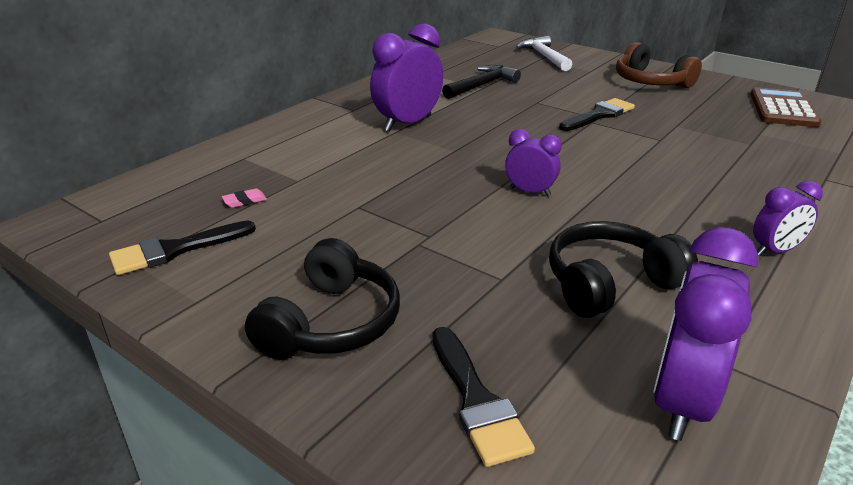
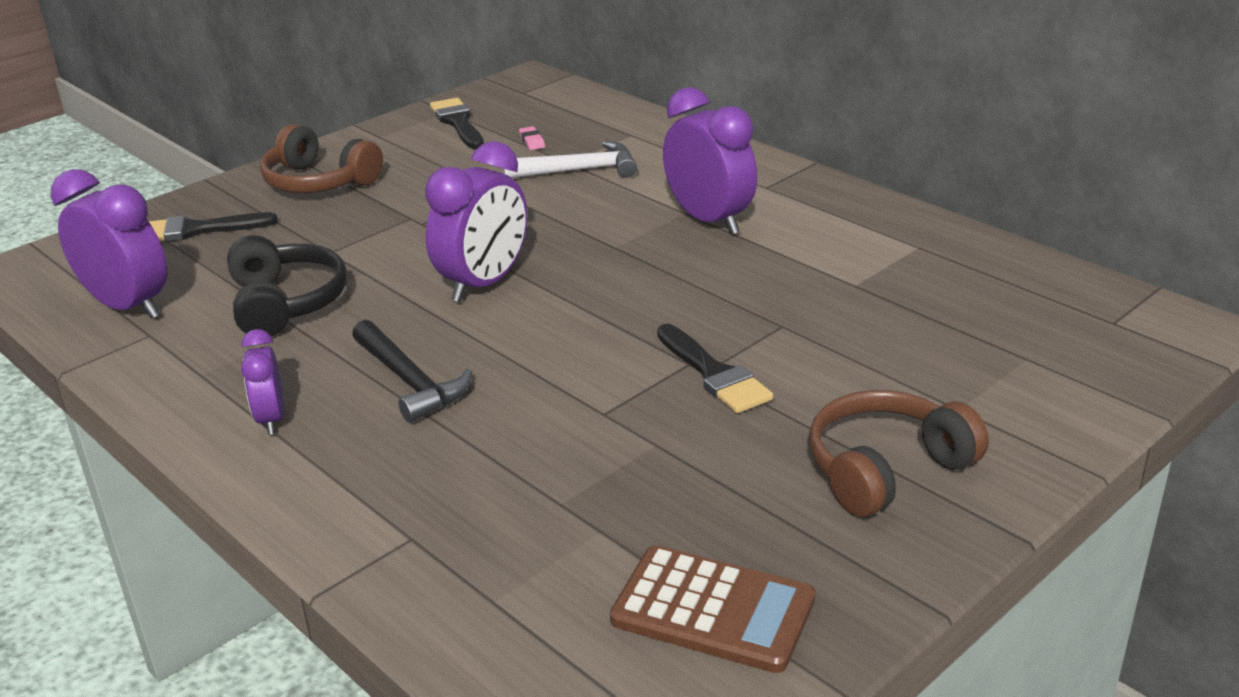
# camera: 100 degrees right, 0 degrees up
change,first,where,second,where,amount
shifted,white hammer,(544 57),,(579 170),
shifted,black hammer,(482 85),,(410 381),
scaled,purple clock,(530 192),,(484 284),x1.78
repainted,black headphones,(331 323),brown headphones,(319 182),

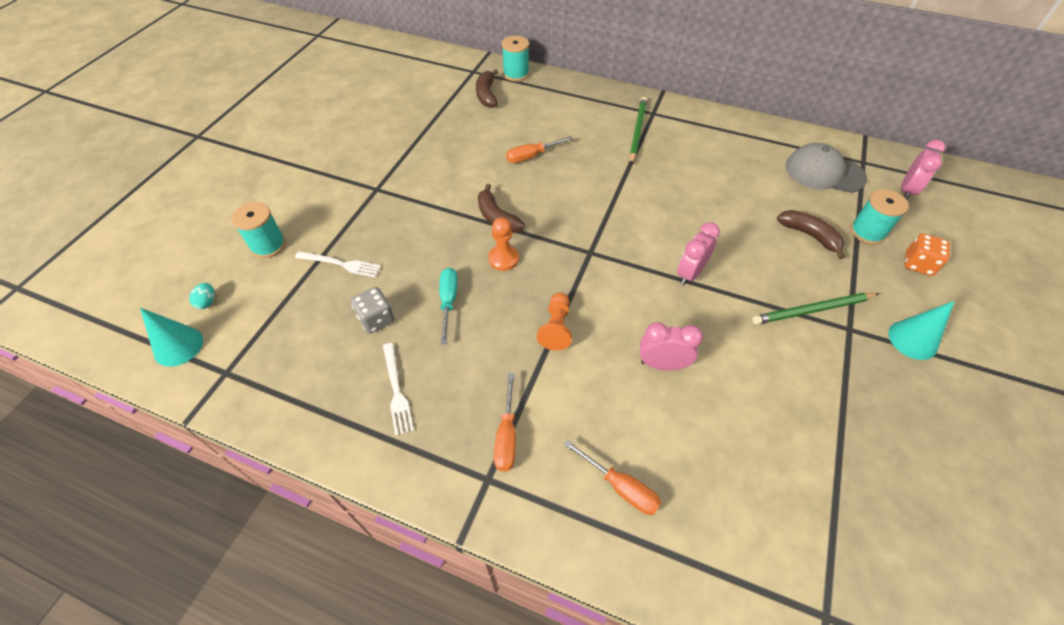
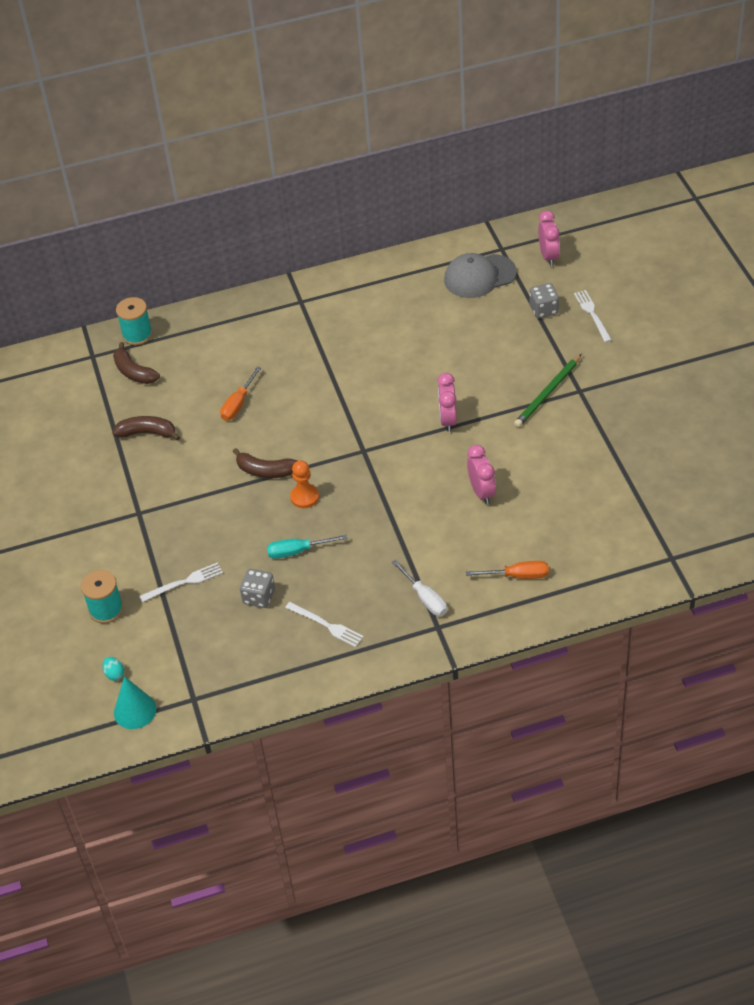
# camera: 35 degrees left, 5 degrees down
change,first,where,second,where,amount
gone,green pencil,(637 131),,,
swapped,turquoise spool,(867 232),grey dice,(543 310),
shifted,brown banana,(809 235),,(147 433),
swapped,orange dice,(918 264),white fork,(592 314),
rotated,turquoise screwdriver,(448 301),,(297 551),60 degrees counterclockwise
gone,orange pawn,(556 328),,,
gone,turquoise cone,(913 340),,,
rotated,pink clock,(662 364),,(481 492),105 degrees clockwise
repainted,orange screwdriver,(507 436),white screwdriver,(425 598),

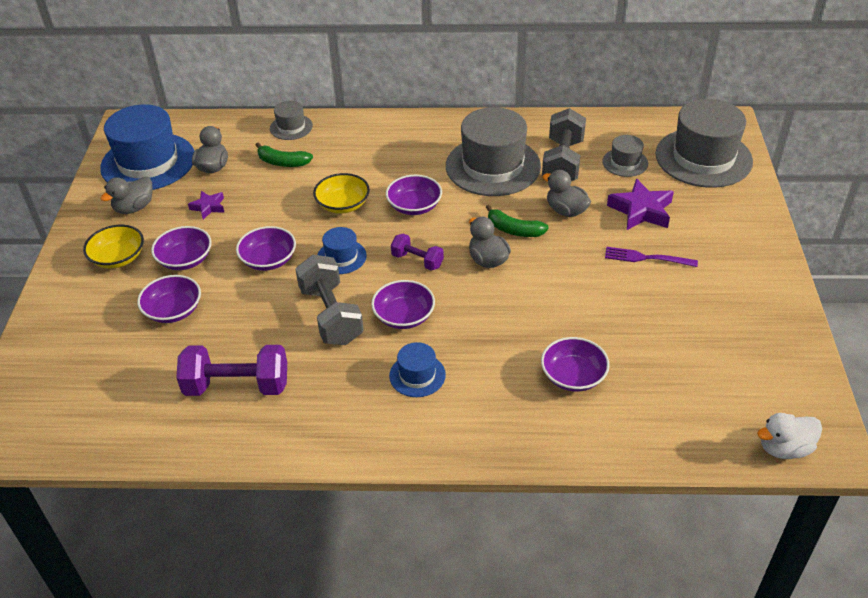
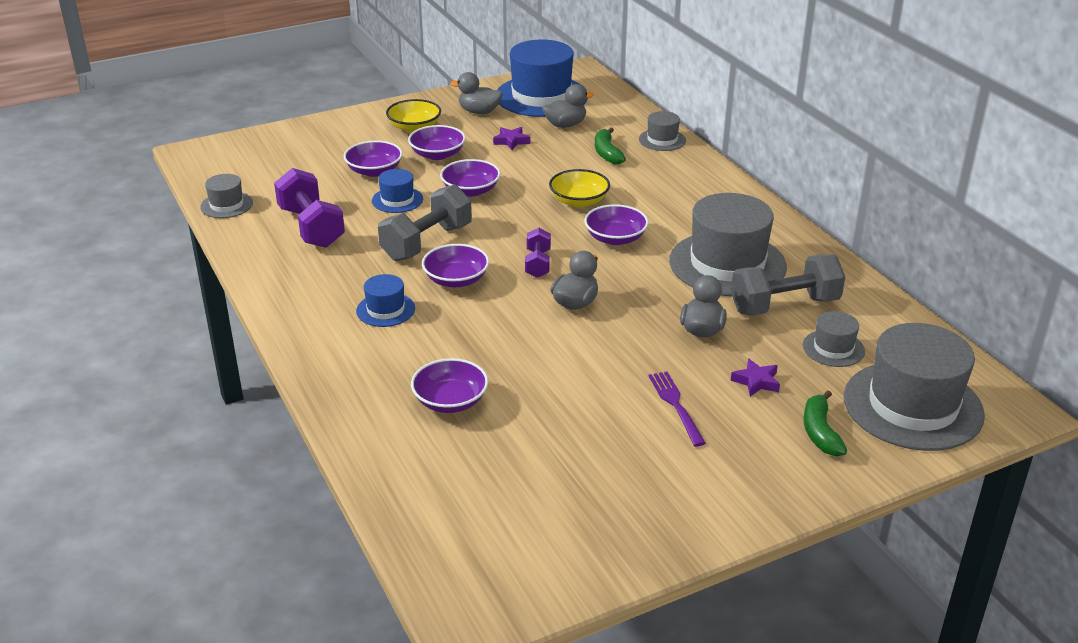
# camera: 60 degrees right, 10 degrees down
change,first,where,second,where,amount
scaled,purple star,(641 210),,(756 381),x0.57
shifted,green banana,(514 230),,(820 432),
shifted,blue hat,(341 257),,(397 200),
gone,white duck,(784 448),,,
new,,,grey hat,(226 205),

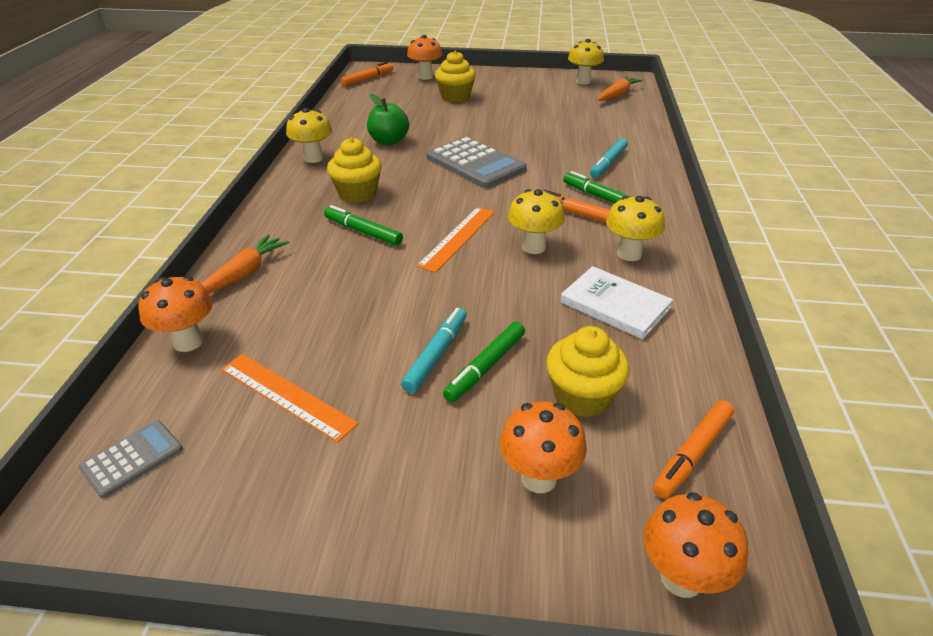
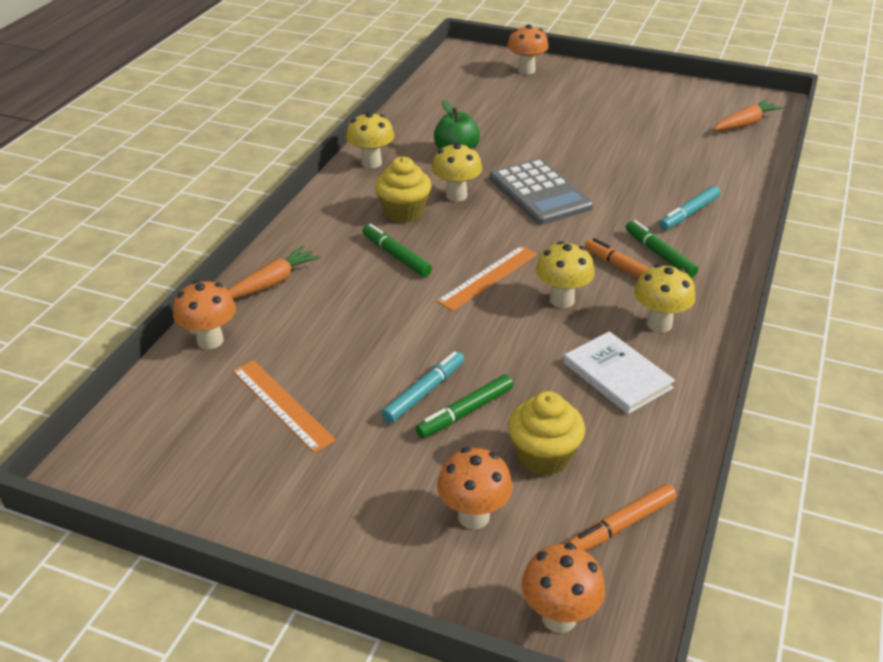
# camera: 15 degrees right, 0 degrees up
change,first,where,second,where,amount
shifted,yellow mushroom,(583 81),,(456 195),
gone,yellow cupcake,(455 97),,,
gone,orange marker,(368 79),,,
gone,grey calculator,(132 458),,,

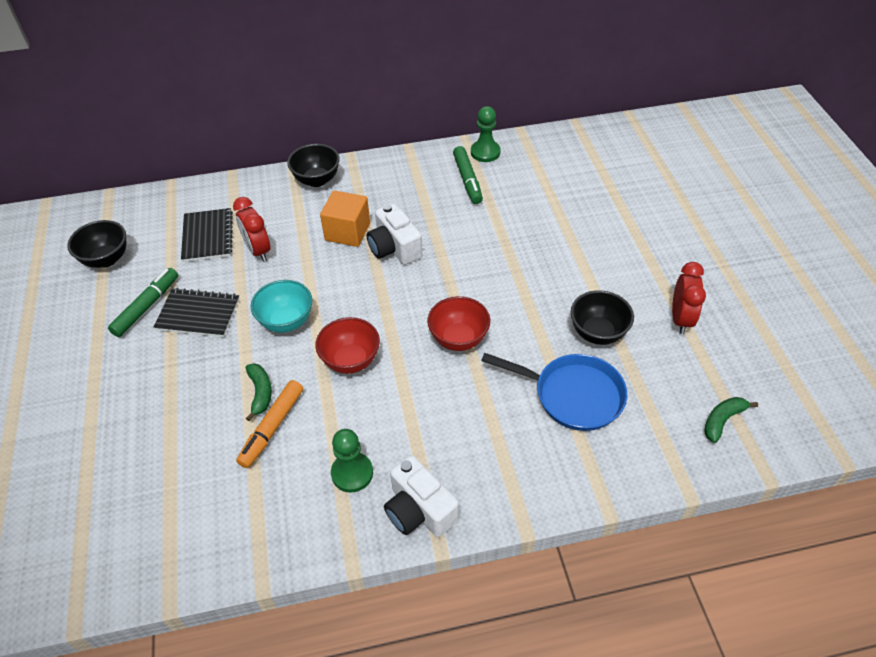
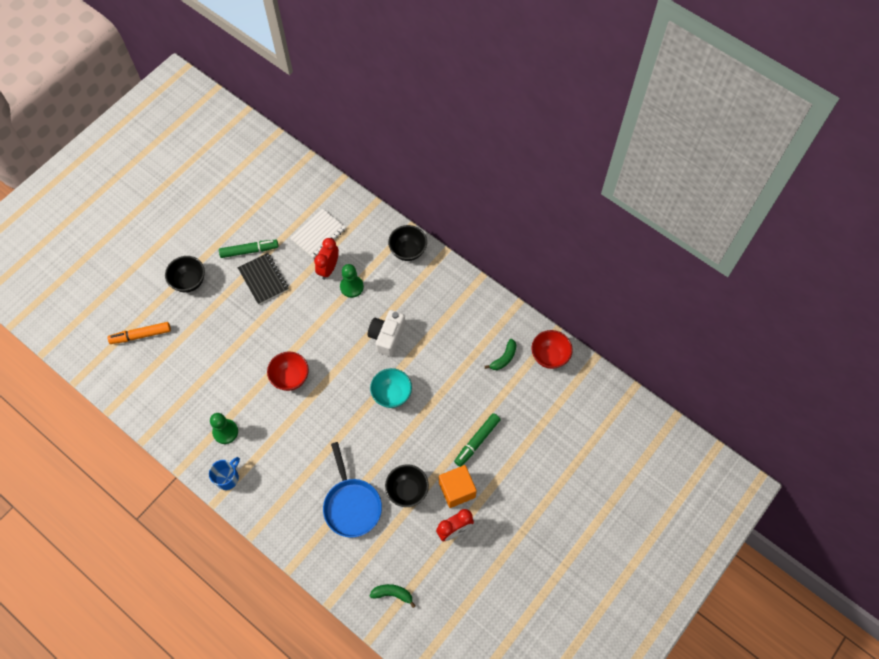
# camera: 50 degrees right, 15 degrees up
change,first,where,second,where,amount
shifted,green pawn,(485 152),,(351 287),
shifted,green marker,(467 180),,(477 441),
shifted,orange cube,(347 232),,(457 490),
repainted,black notebook,(207 236),white notebook,(318 234),
shifted,black bowl,(106 259),,(189 281),
shifted,turquoise bowl,(286 321),,(392 394),
shifted,red bowl,(458 339),,(549 356),
shifted,green banana,(260 393),,(504 358),
shifted,orange marker,(272 427),,(141 335),
swapped,white camera,(419 510),blue mug,(227 478),

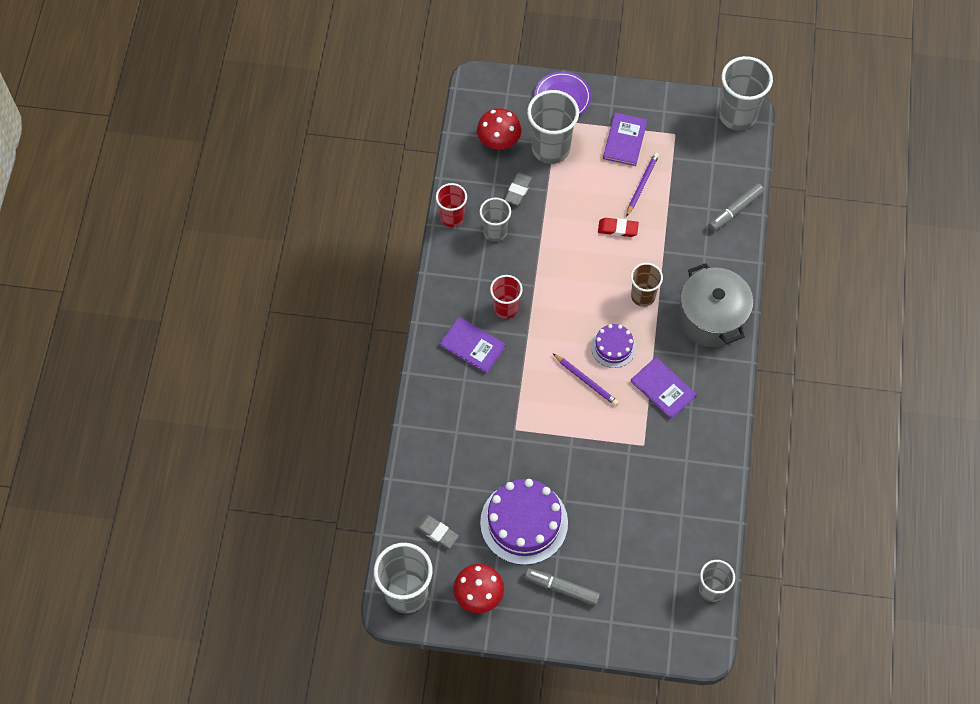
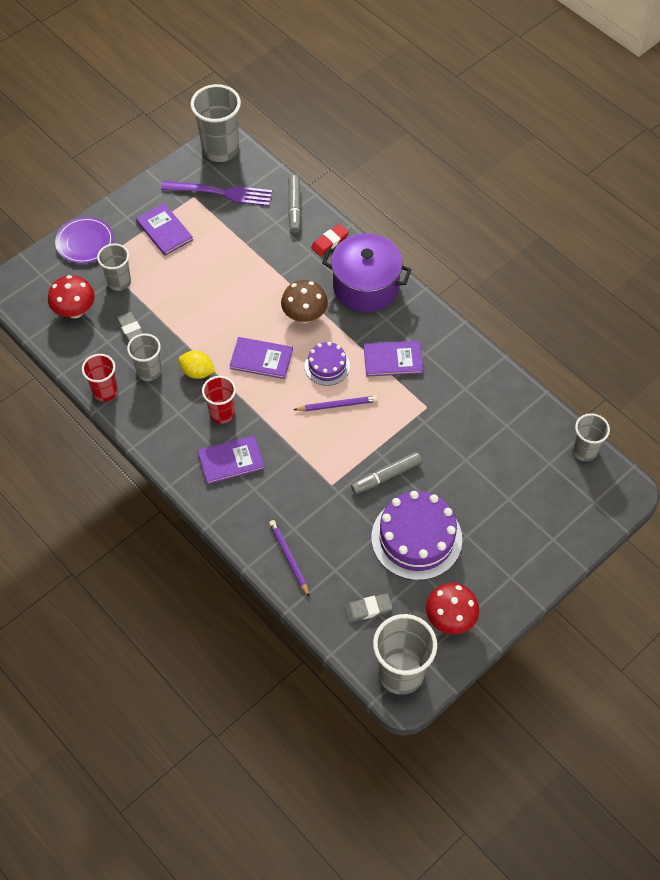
# camera: 50 degrees left, 5 degrees down
change,first,where,second,where,amount
scaled,grey cup,(550 148),,(119 282),x0.61
shifted,purple pencil,(642 184),,(289 558),
shifted,red eraser,(618 229),,(329 242),
swapped,brown cup,(643 296),brown mushroom,(304 316),
repainted,grey pot,(711 318),purple pot,(365 286),
shifted,grey marker,(562 588),,(386 476),
new,,,purple fork,(222 193),
new,,,purple book,(261 359),
new,,,yellow lemon,(197 372),

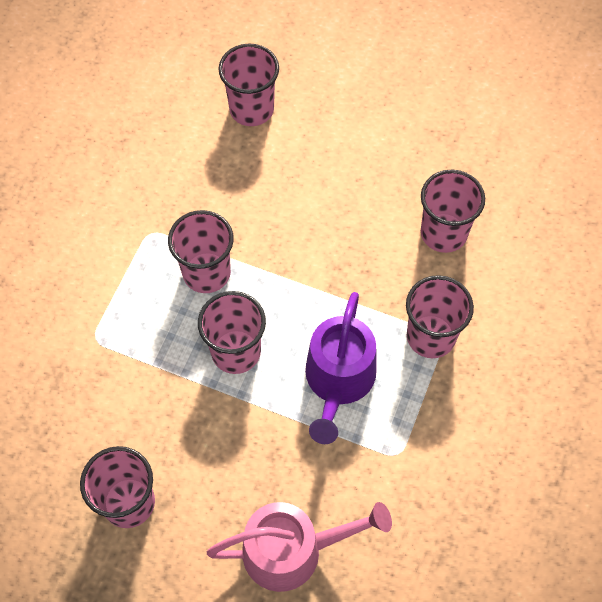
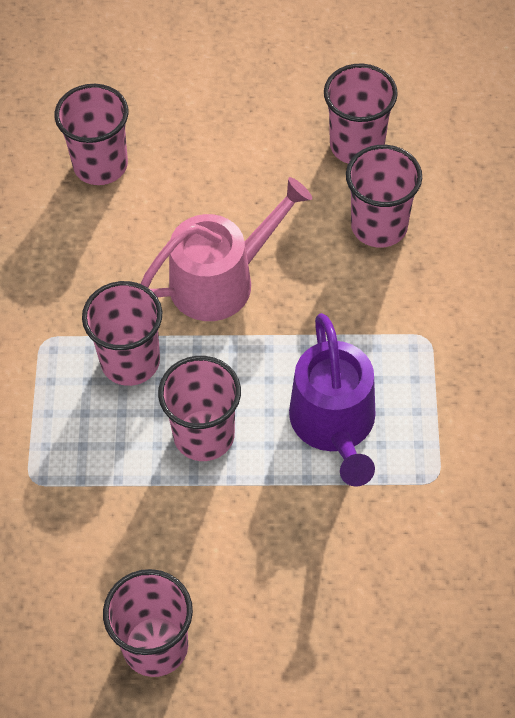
# camera: 20 degrees left, 5 degrees down
change,first,where,second,where,amount
shifted,pink cup,(431 336),,(357 145),
shifted,pink watering can,(292 550),,(221 280),

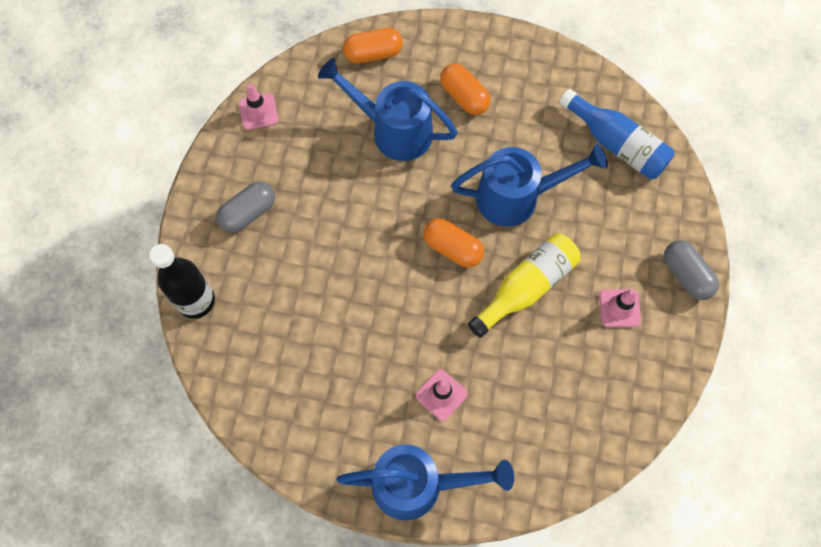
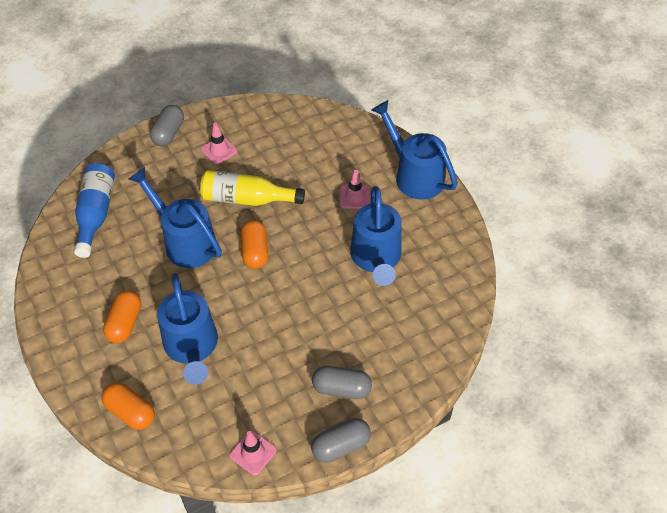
# camera: 130 degrees left, 15 degrees down
change,first,where,second,where,amount
gone,black bottle,(196 301),,,
new,,,blue watering can,(376 258),
new,,,grey capsule,(340 446),

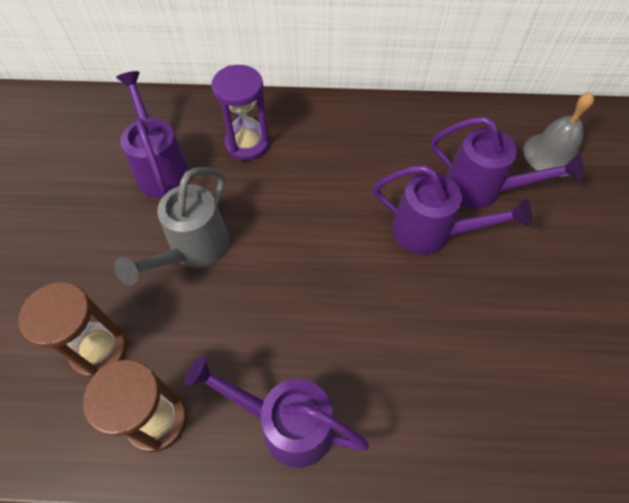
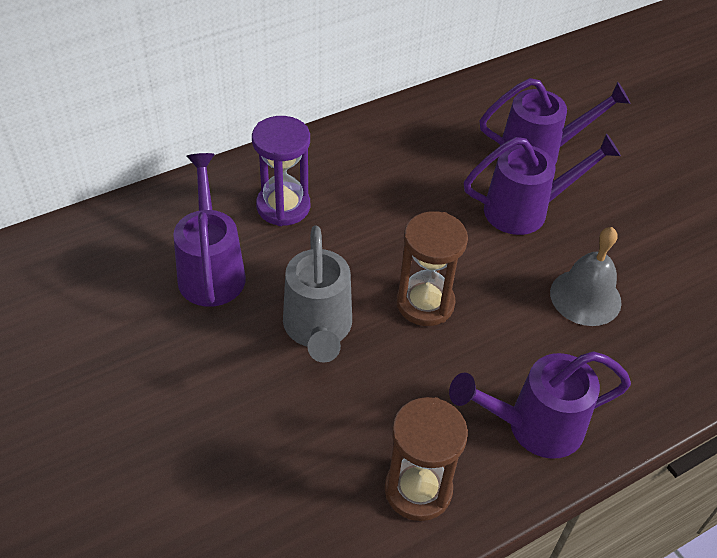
# camera: 35 degrees left, 10 degrees down
change,first,where,second,where,amount
rotated,purple watering can,(161 168),,(211 270),45 degrees clockwise
shifted,grey bell,(551 154),,(585 297),
shifted,brown hourglass,(99 350),,(425 303),

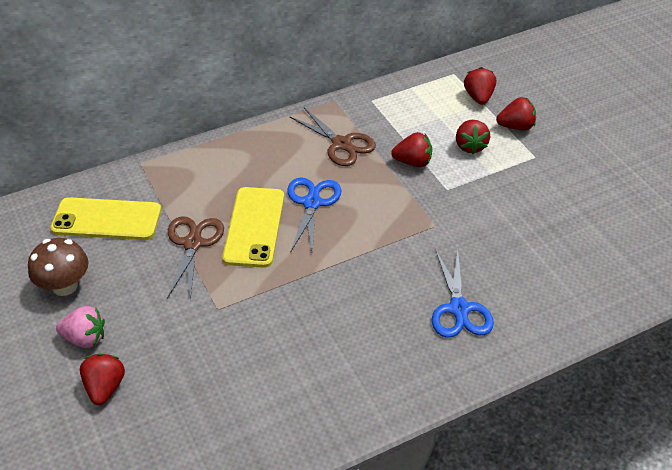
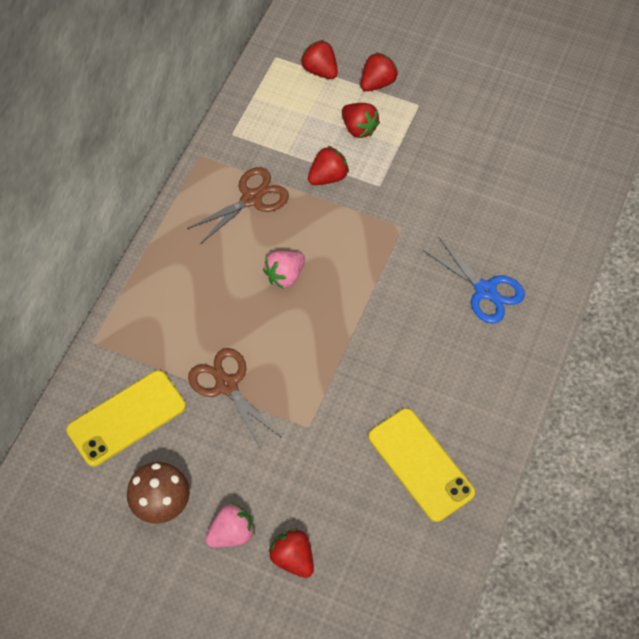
# camera: 40 degrees left, 15 degrees up
change,first,where,second,where,amount
rotated,brown scissors,(341 144),,(251 198),45 degrees counterclockwise
swapped,blue scissors,(312 203),pink strawberry,(285 276),
shifted,yellow phone,(254 227),,(420 464),

